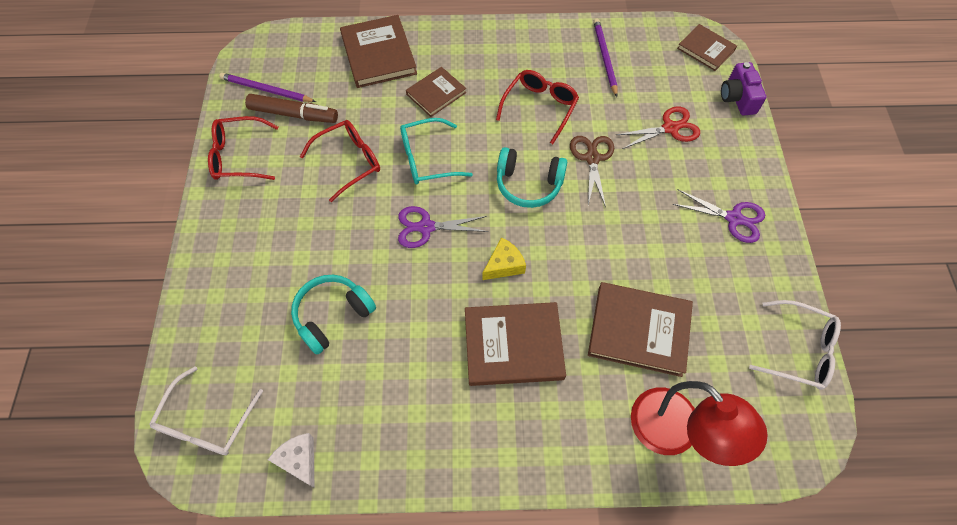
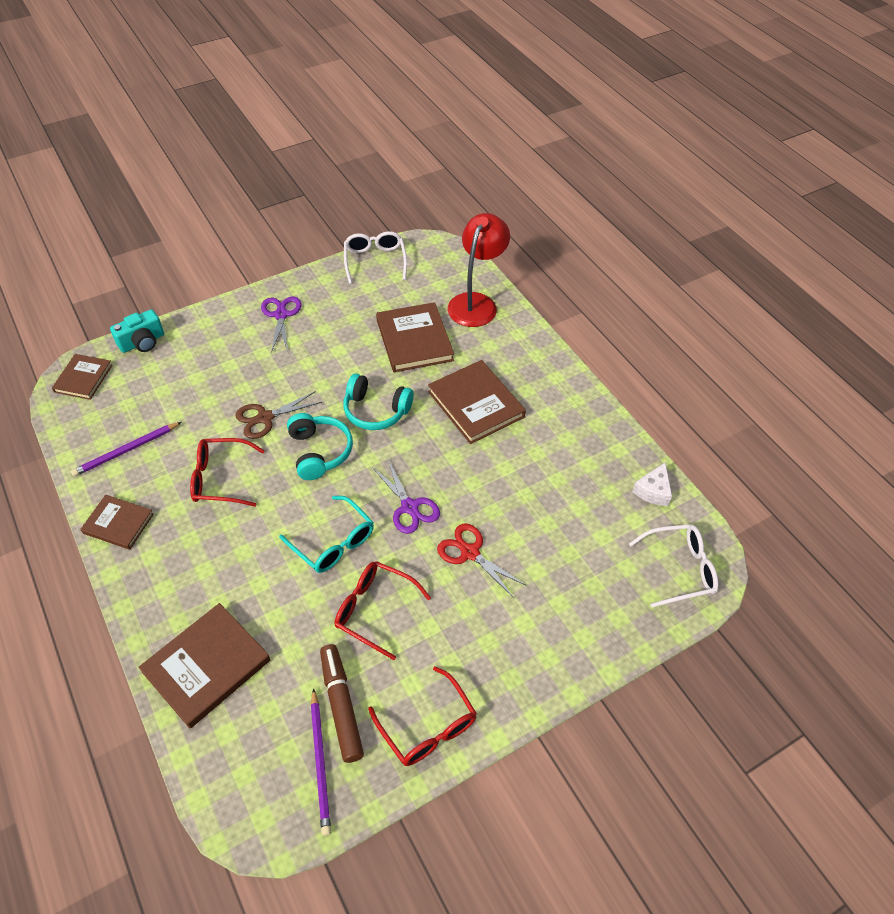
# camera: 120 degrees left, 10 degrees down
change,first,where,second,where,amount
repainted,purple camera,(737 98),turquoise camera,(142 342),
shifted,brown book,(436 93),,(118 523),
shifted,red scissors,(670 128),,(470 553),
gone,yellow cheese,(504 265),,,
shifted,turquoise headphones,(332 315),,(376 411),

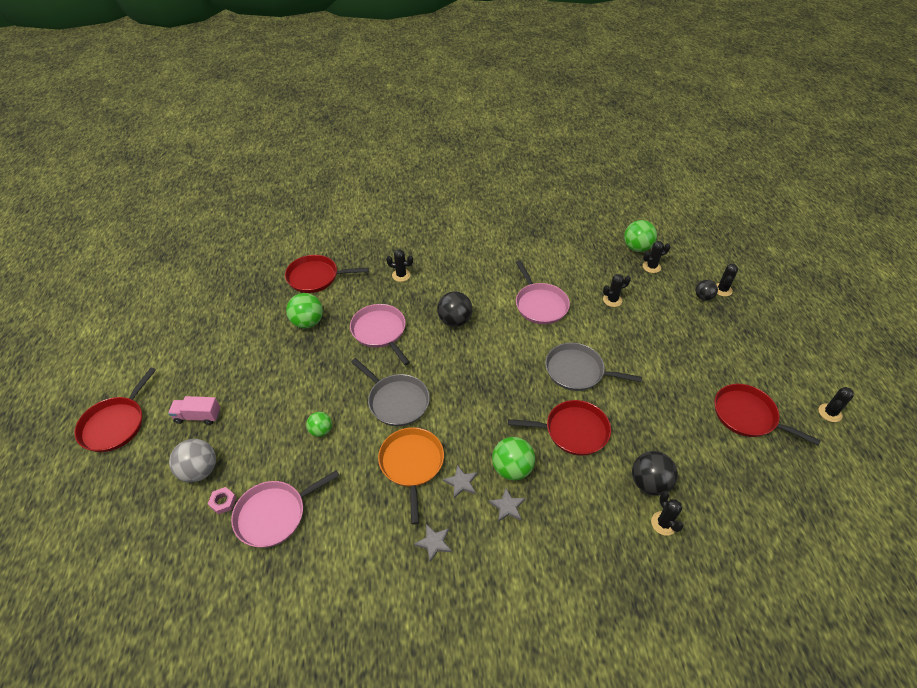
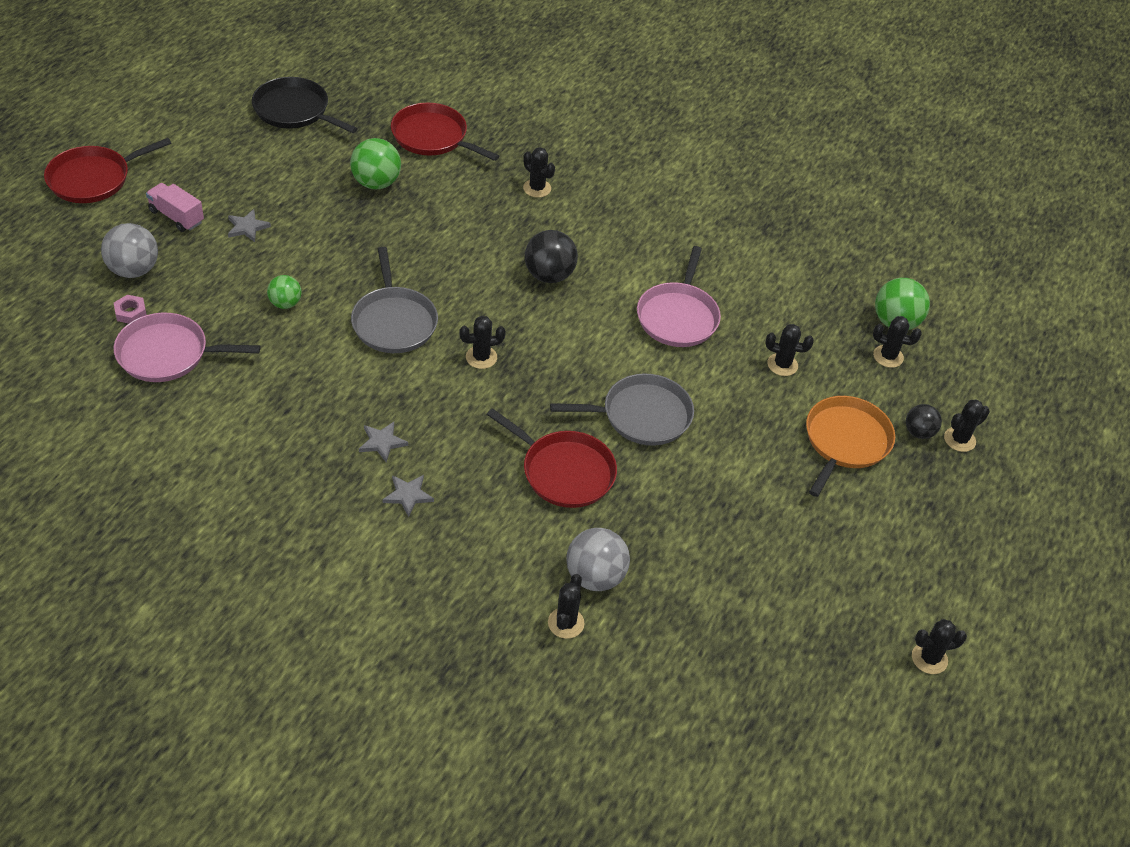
# camera: 30 degrees right, 0 degrees up
change,first,where,second,where,amount
gone,pink pan,(380 331),,,
rotated,grey pan,(577 371),,(641 415),120 degrees clockwise
gone,red pan,(747 416),,,
shifted,orange pan,(411 464),,(845 441),
gone,green ball,(512 469),,,
repainted,black ball,(649 483),grey ball,(595 577),
shifted,grey star,(434 543),,(247 227),
new,,,black pan,(294 110),
new,,,black cactus,(481 357),

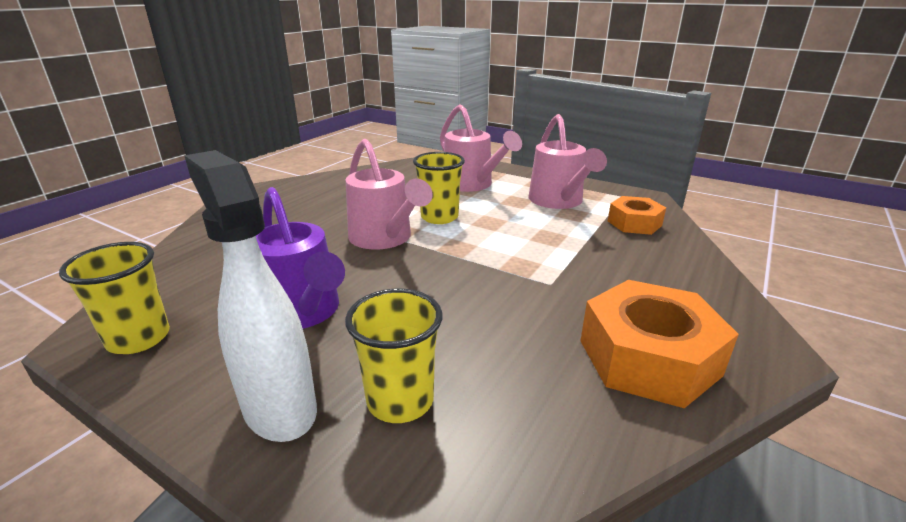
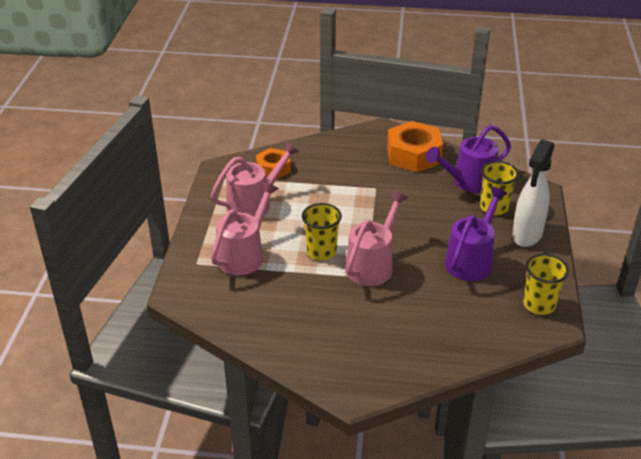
# camera: 115 degrees left, 10 degrees up
change,first,where,second,where,amount
new,,,purple watering can,(468 182),

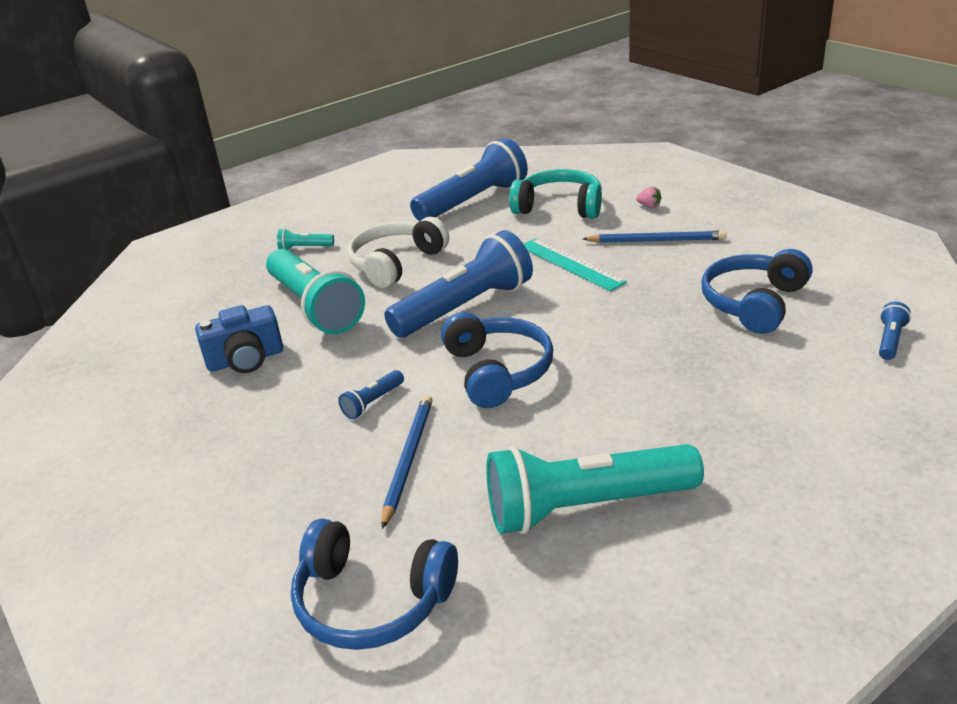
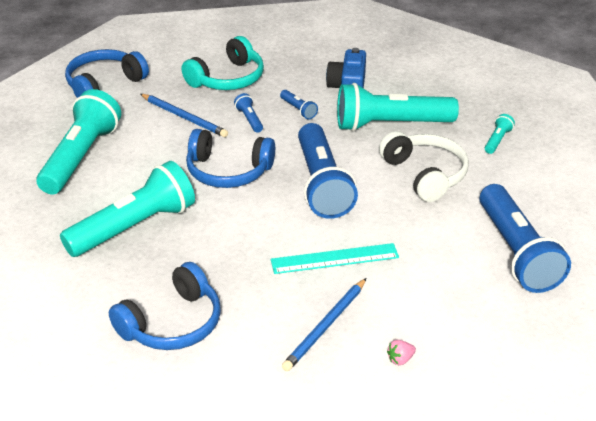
# camera: 115 degrees right, 5 degrees up
change,first,where,second,where,amount
shifted,turquoise headphones,(559 207),,(227 78),
rotated,blue headphones,(754 303),,(172 323),75 degrees clockwise
shifted,blue flashlight,(890 340),,(298 110),
new,,,turquoise flashlight,(134 227),

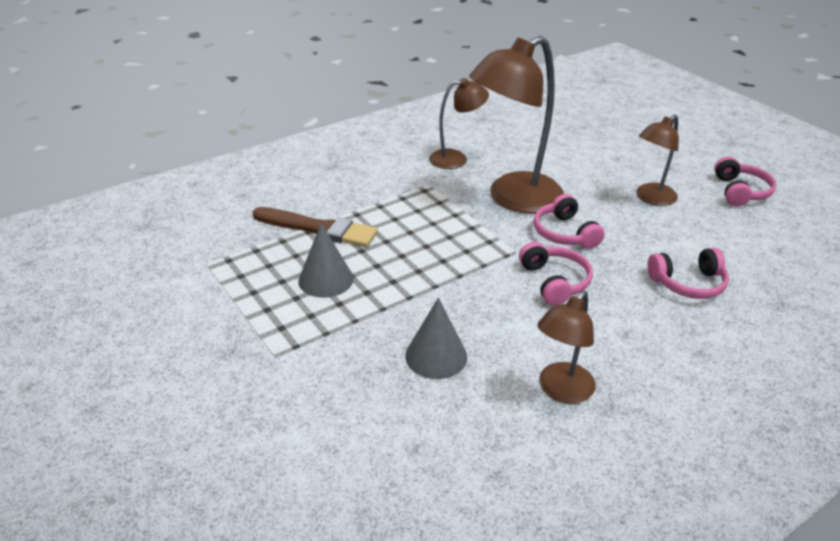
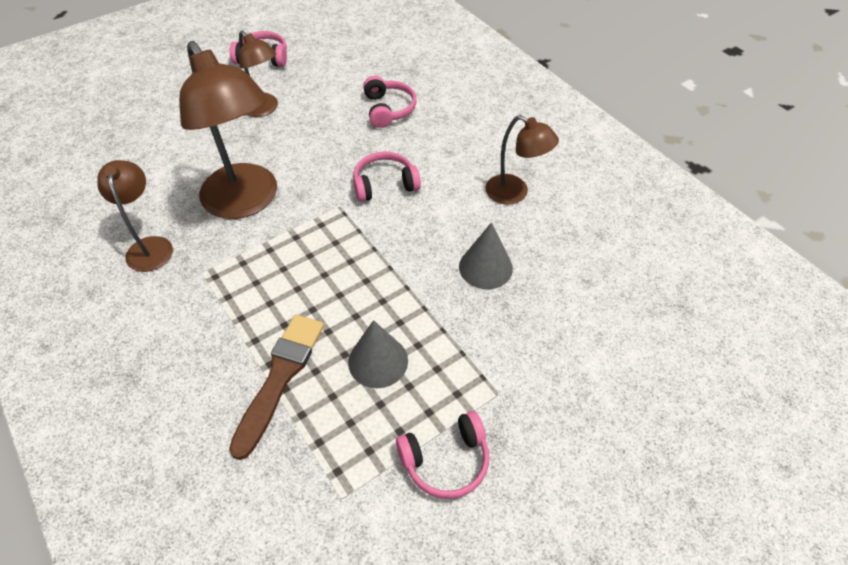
# camera: 90 degrees left, 15 degrees up
change,first,where,second,where,amount
shifted,pink headphones,(565 233),,(446 460),

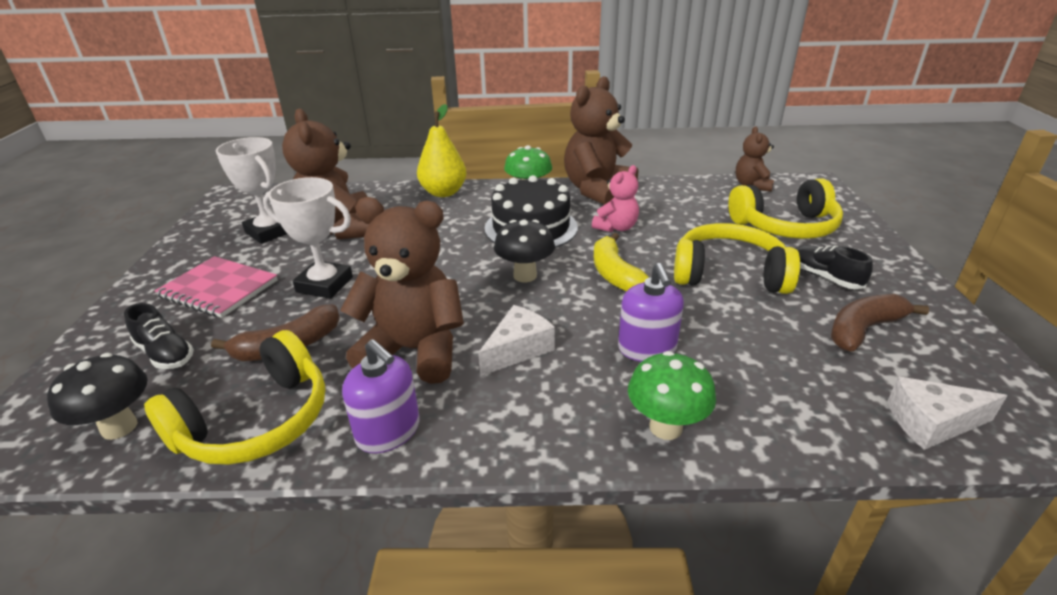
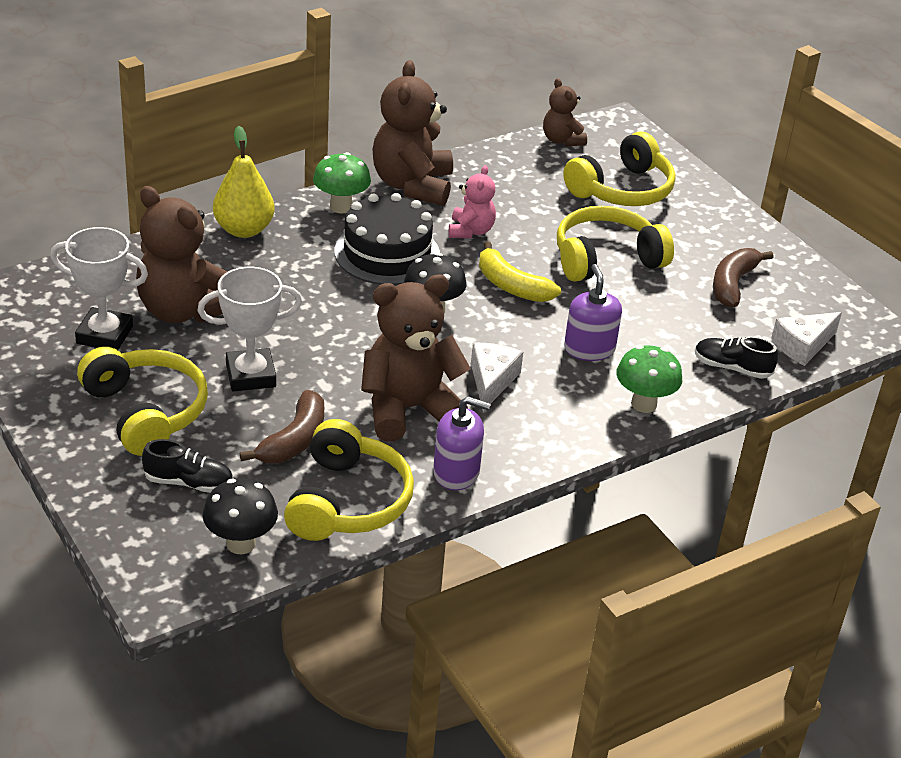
# camera: 35 degrees left, 5 degrees up
change,first,where,second,where,amount
shifted,black shoe,(824 277),,(732 368),
swapped,pink notebook,(218 289),yellow headphones,(146 412),
rotated,purple soap dispenser,(647 348),,(589 349),150 degrees counterclockwise

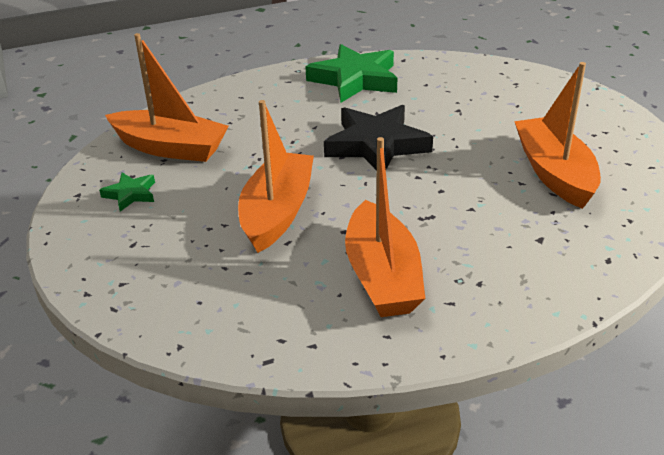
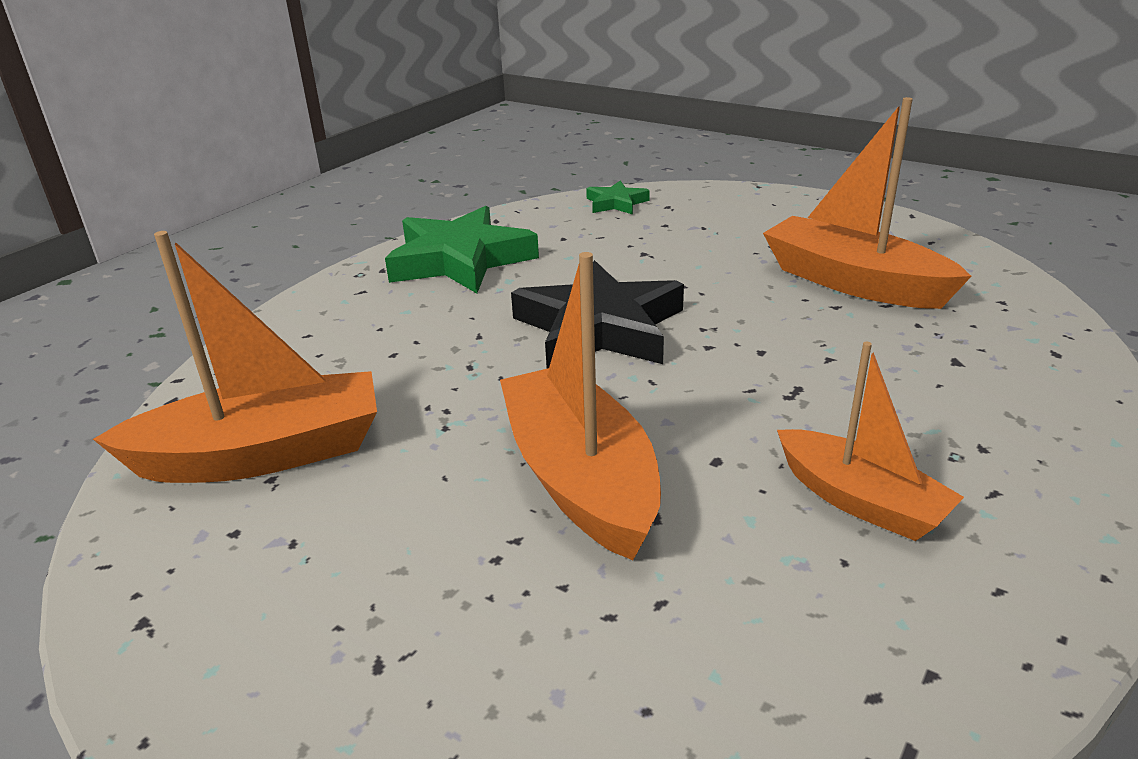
# camera: 35 degrees left, 5 degrees down
change,first,where,second,where,amount
scaled,orange boat,(382 276),,(860 501),x0.64
shifted,green star,(130 194),,(616 203),

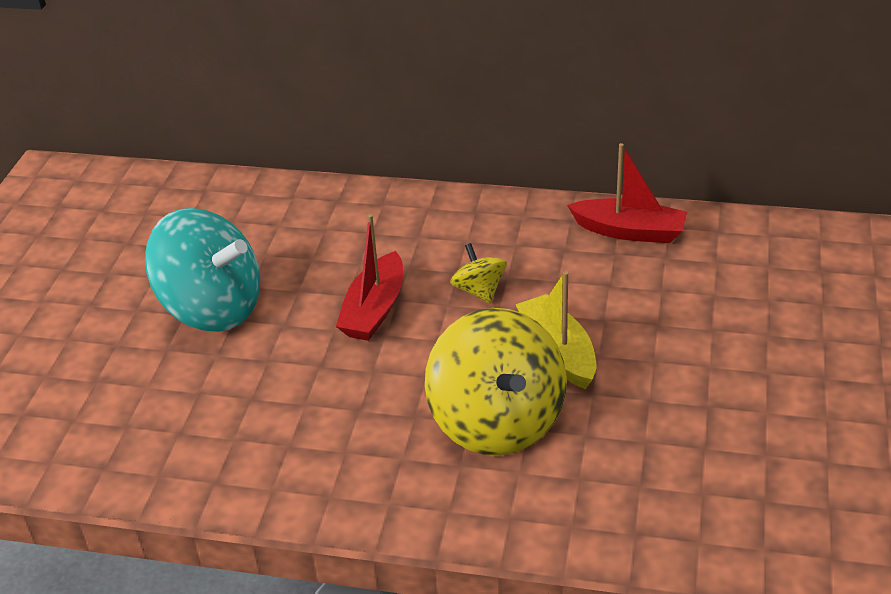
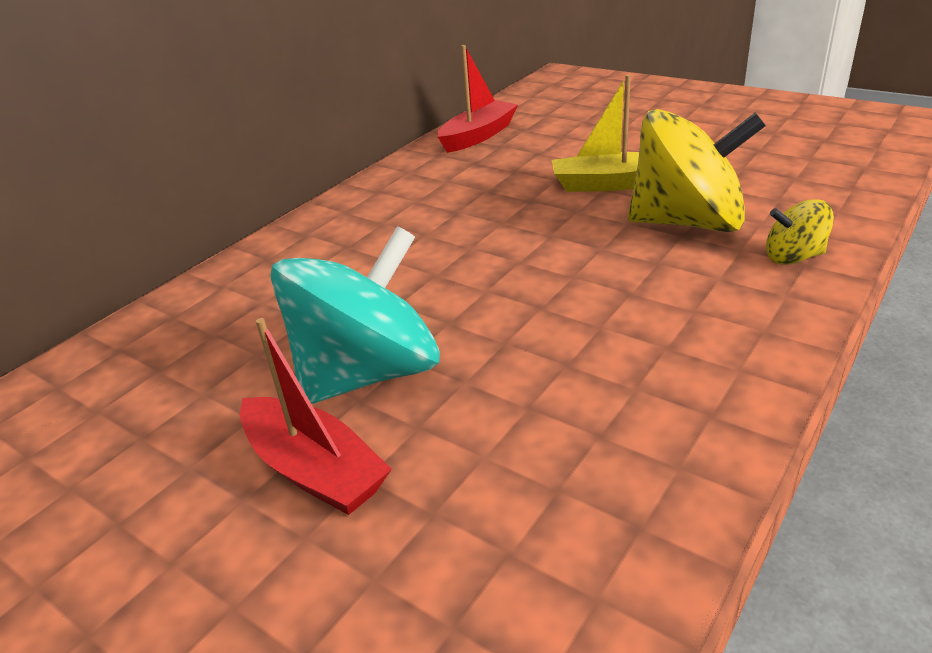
# camera: 65 degrees left, 5 degrees down
change,first,where,second,where,amount
shifted,red boat,(374 309),,(314 469),
shifted,yellow spinning top,(479 291),,(793 257),

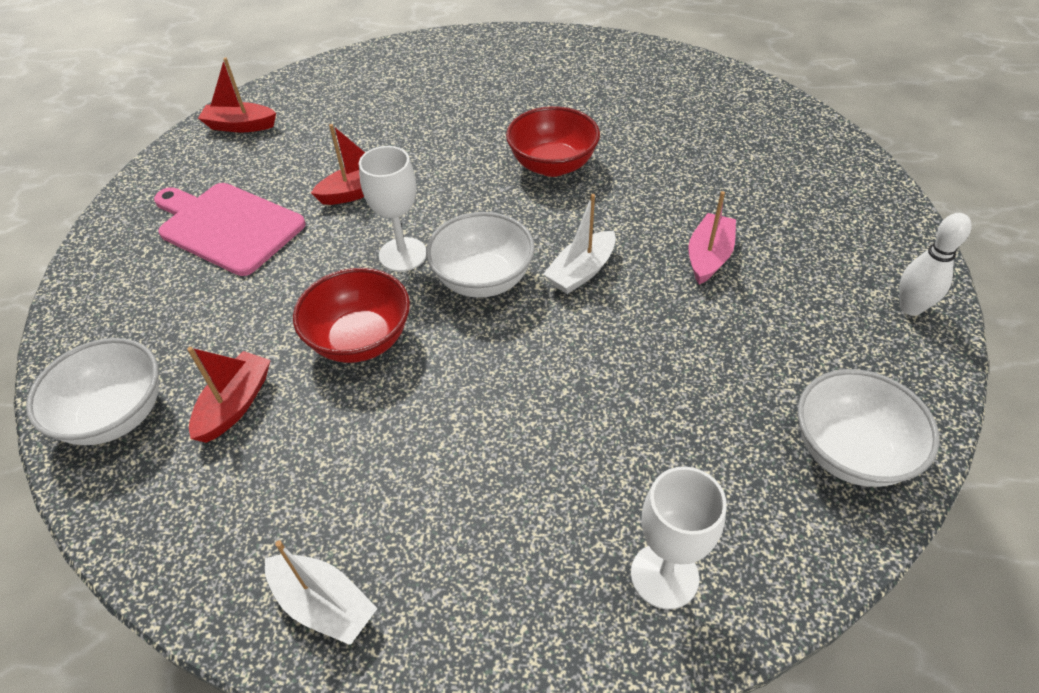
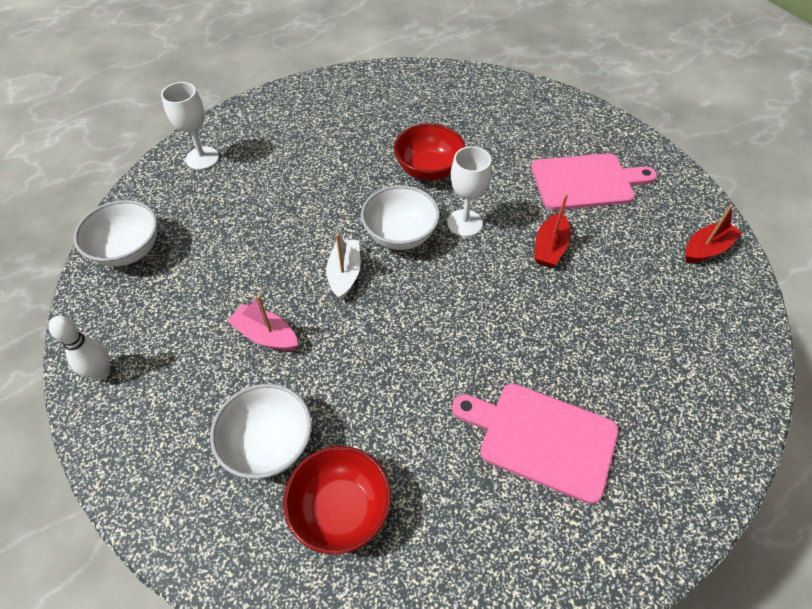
# camera: 140 degrees right, 5 degrees up
change,first,where,second,where,amount
shifted,red bowl,(552 165),,(341 509),
rotated,pink boat,(709 256),,(265 335),135 degrees clockwise
shifted,white bowl,(116 415),,(269 444),
gone,red boat,(235 404),,,
gone,white boat,(324 605),,,
new,,,pink cutting board,(541 438),

